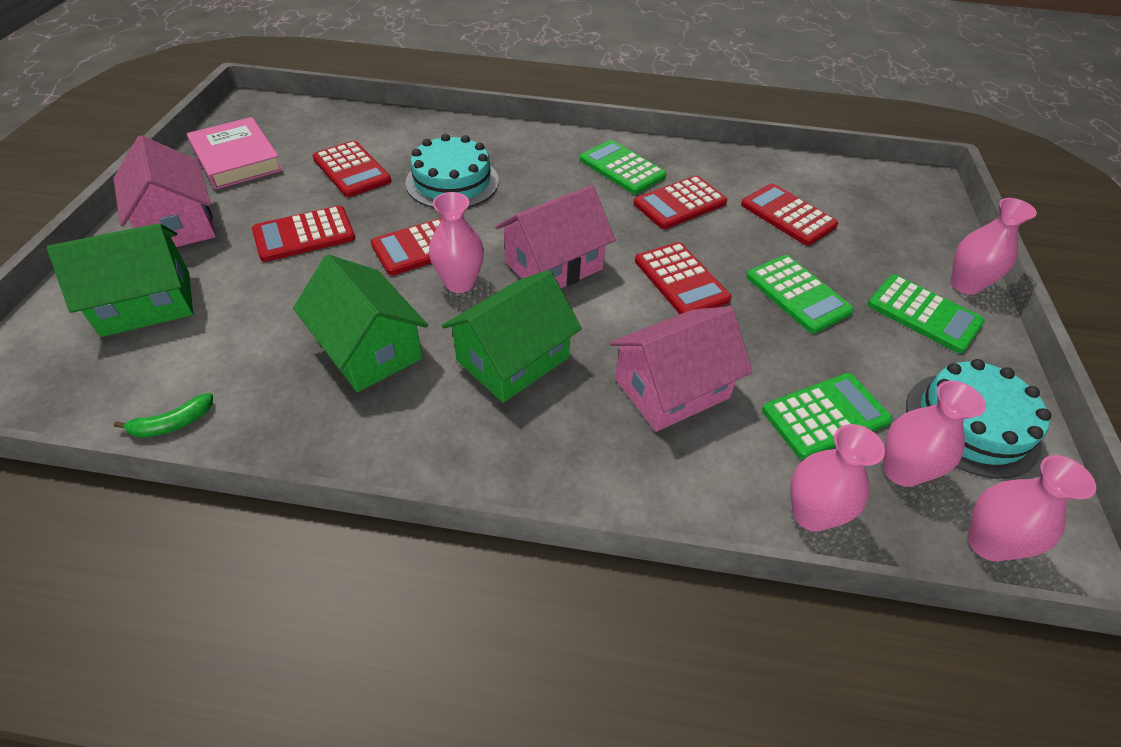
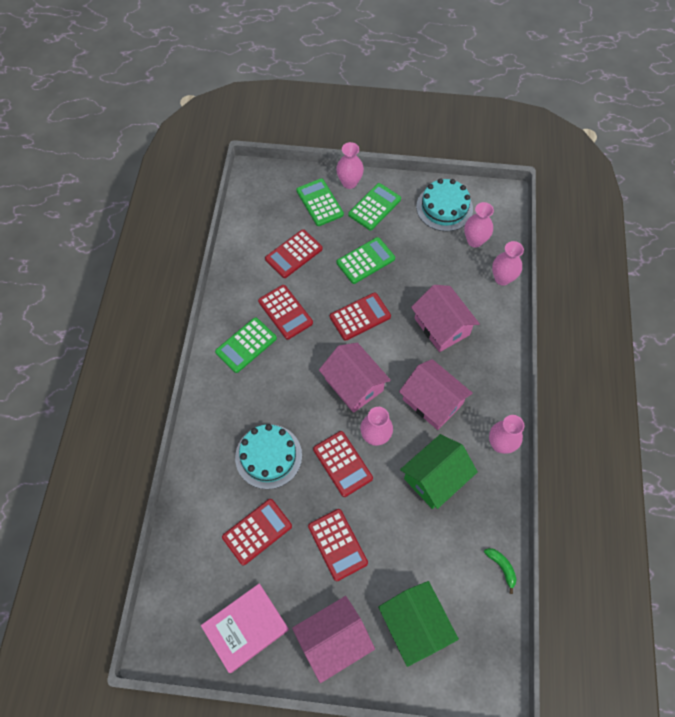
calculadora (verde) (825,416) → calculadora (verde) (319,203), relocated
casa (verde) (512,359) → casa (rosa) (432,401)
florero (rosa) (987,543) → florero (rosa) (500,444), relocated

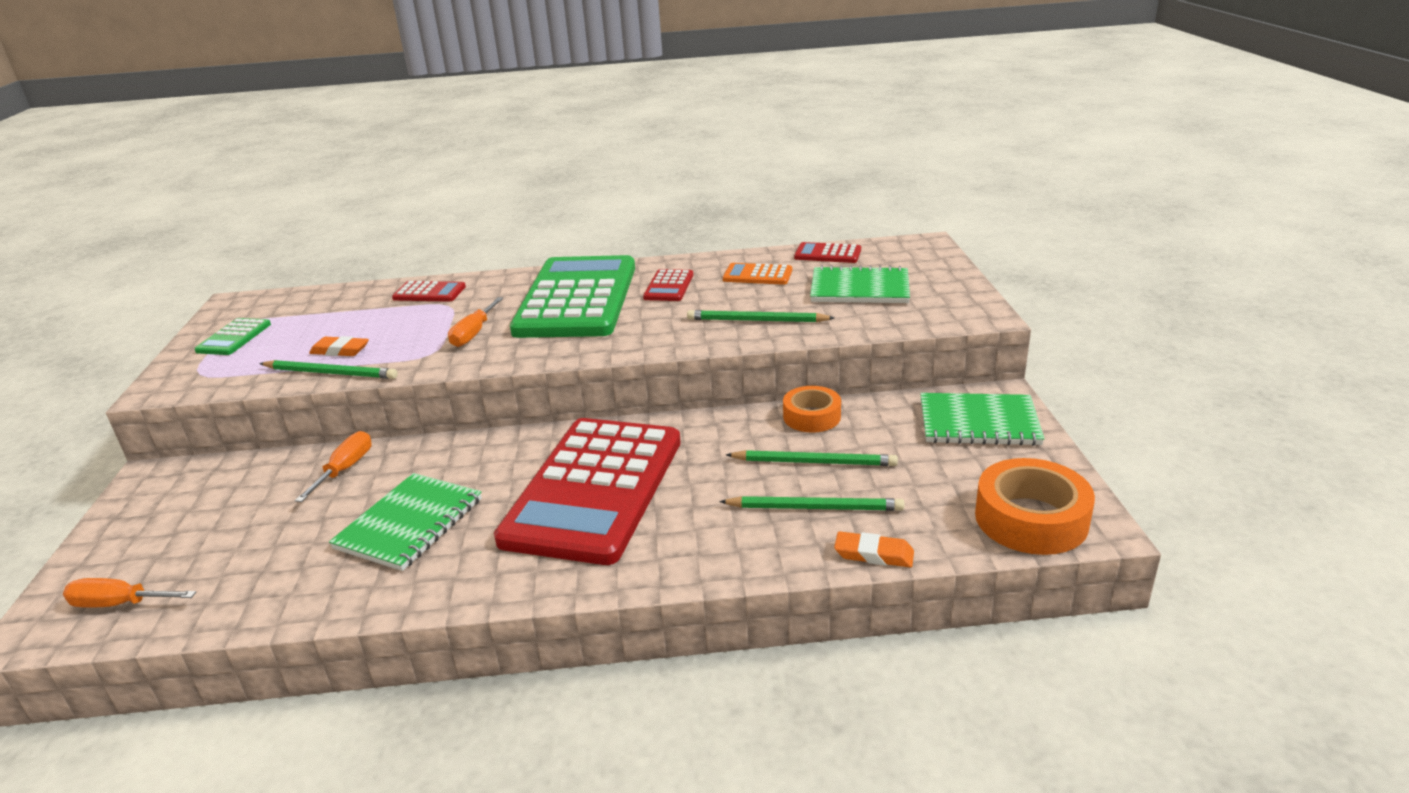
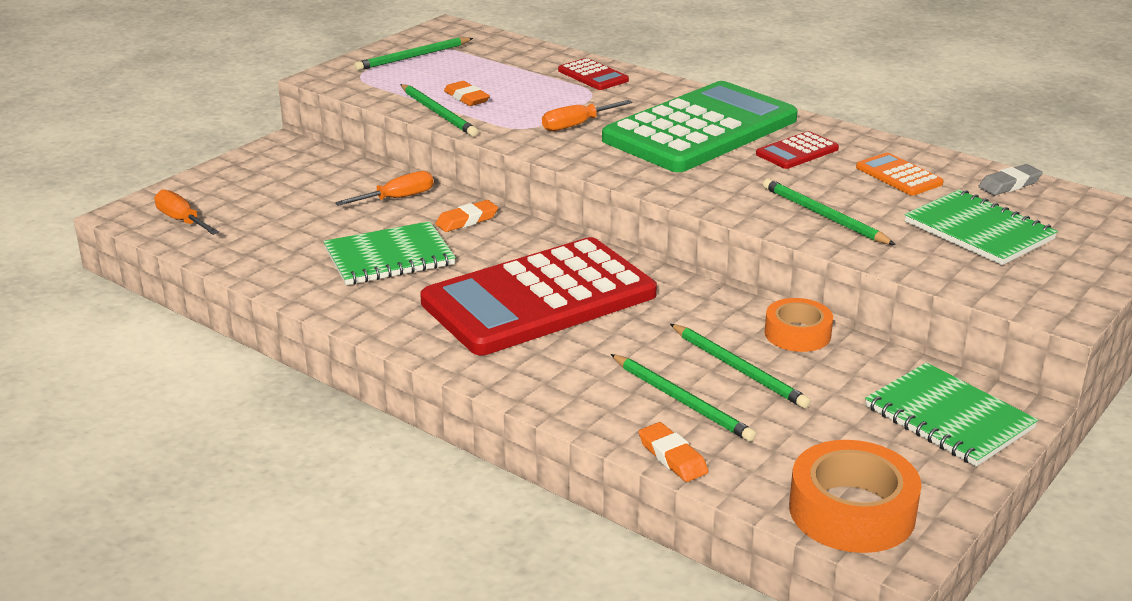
calculadora (verde) (234,338) → lápiz (verde) (413,57)
- → goma de borrar (naranja) (467,220)
calculadora (rojo) (827,254) → goma de borrar (gris) (1009,184)

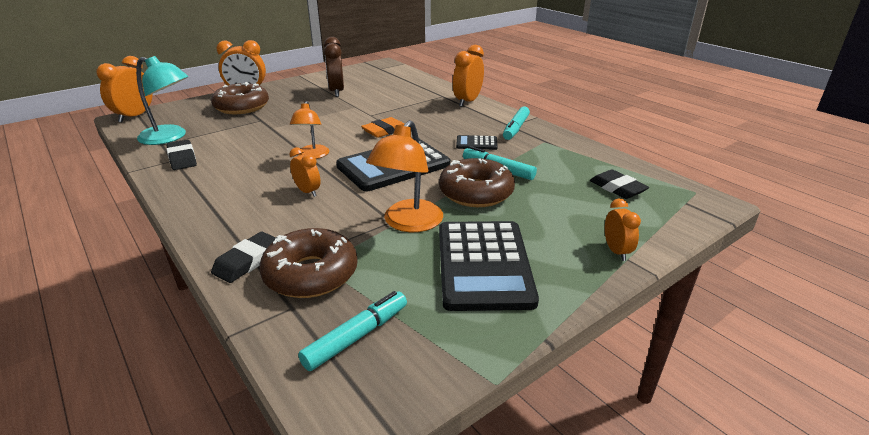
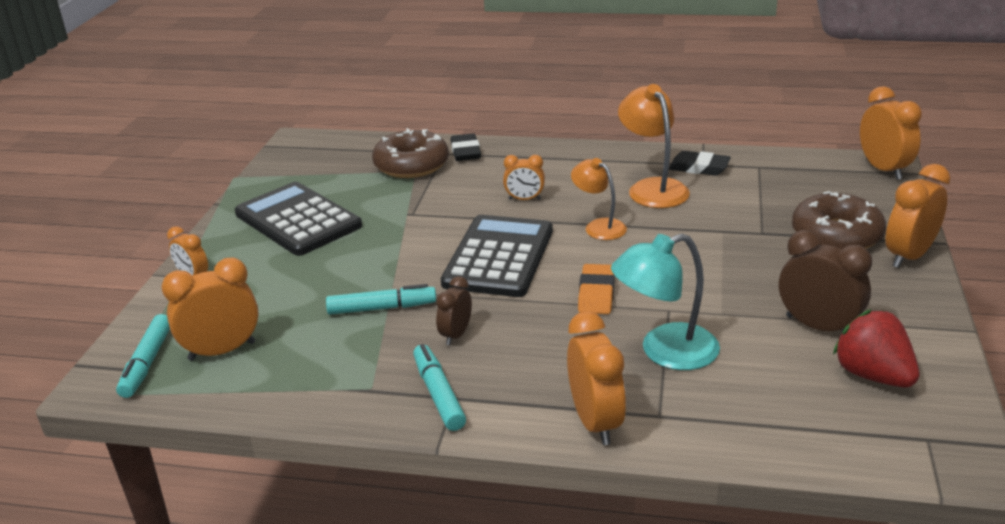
rotulador (turquesa) (357,336) → rotulador (turquesa) (147,363), relocated
goma de borrar (negro) (617,188) → despertador (naranja) (222,351)
calculadora (negro) (476,143) → despertador (marrón) (456,335)
lámpara (turquesa) (170,137) → lámpara (turquesa) (665,352), relocated
lámpara (naranja) (408,223) → lámpara (naranja) (652,188), relocated
- → fresa (rojo) (873,375)
rosquilla (marrón) (476,193) → -

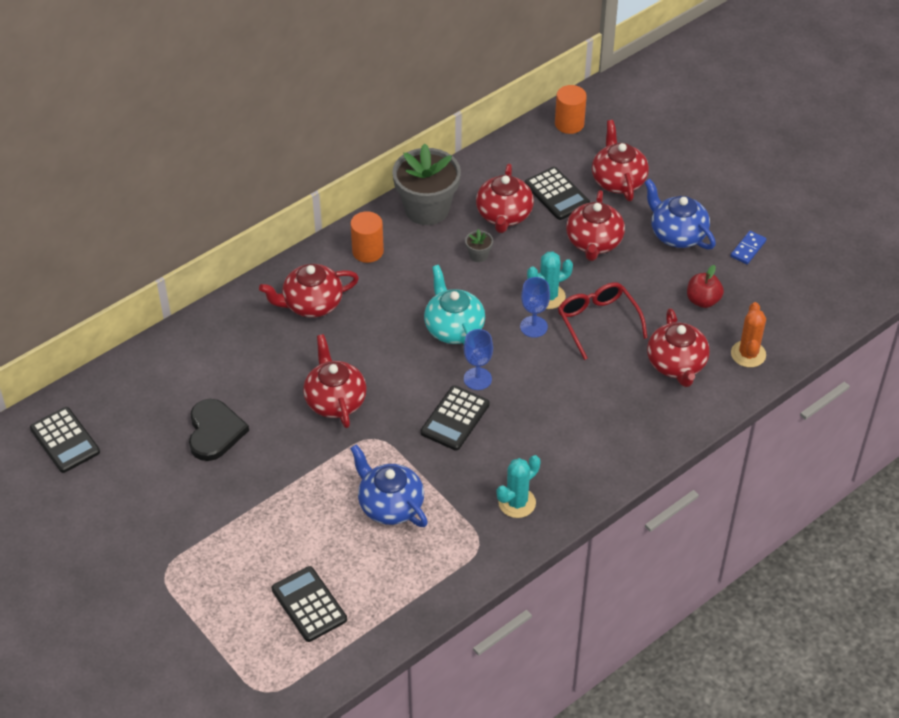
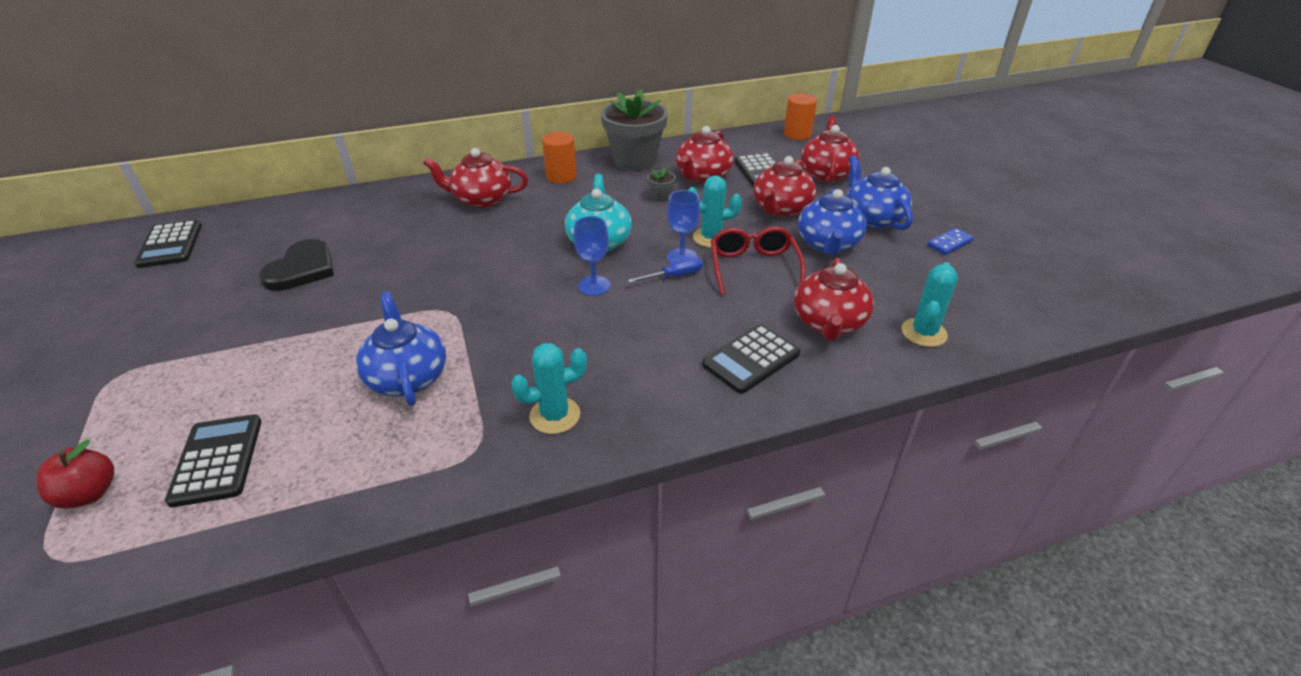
manzana (rojo) (703,300) → manzana (rojo) (89,494), relocated
- → destornillador (azul) (674,276)
calculadora (negro) (455,418) → calculadora (negro) (751,359), relocated
- → tetera (azul) (828,244)
cactus (naranja) (748,354) → cactus (turquesa) (924,333)
tetera (rojo) (335,400) → -

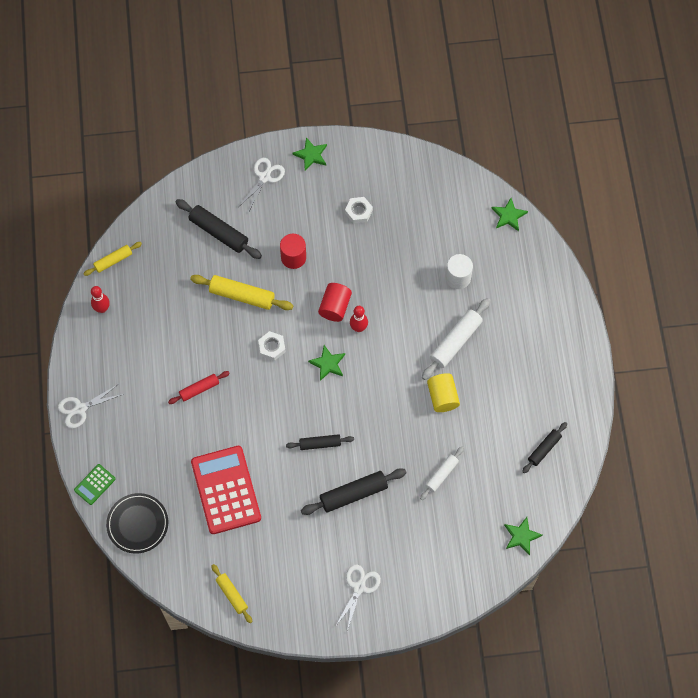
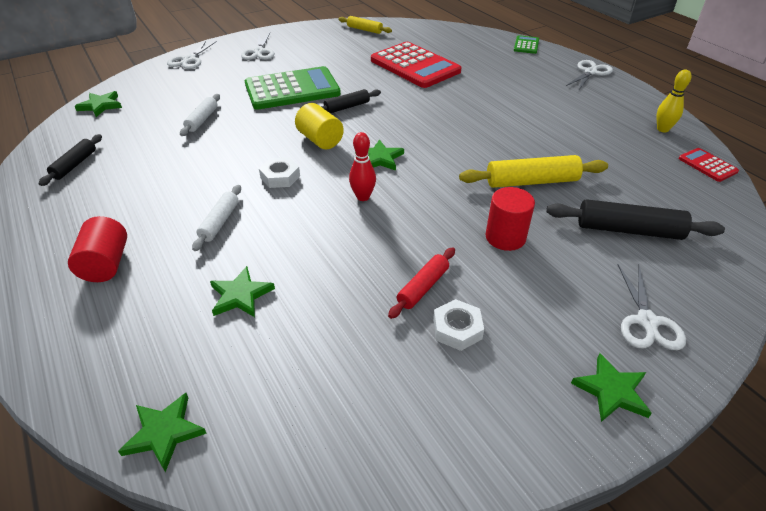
cilindro (rojo) (335,307) → cilindro (rojo) (106,264), relocated
- → tijeras (blanco) (189,60)
rodillo (blanco) (455,342) → rodillo (blanco) (219,222), x0.62
cilindro (blanco) (458,278) → estrella (verde) (240,295)
rodillo (negro) (353,494) → calculadora (verde) (292,89)
tuerca (blanco) (272,347) → tuerca (blanco) (280,177), relocated
cilindro (amarillo) (442,397) → cilindro (amarillo) (320,140), relocated
rodillo (rojo) (199,389) → rodillo (rojo) (423,287), relocated
bolo (rojo) (102,308) → bolo (amarillo) (662,129)
rodillo (amarillo) (113,261) → calculadora (rojo) (707,165)
plato (negro) (137,524) → -

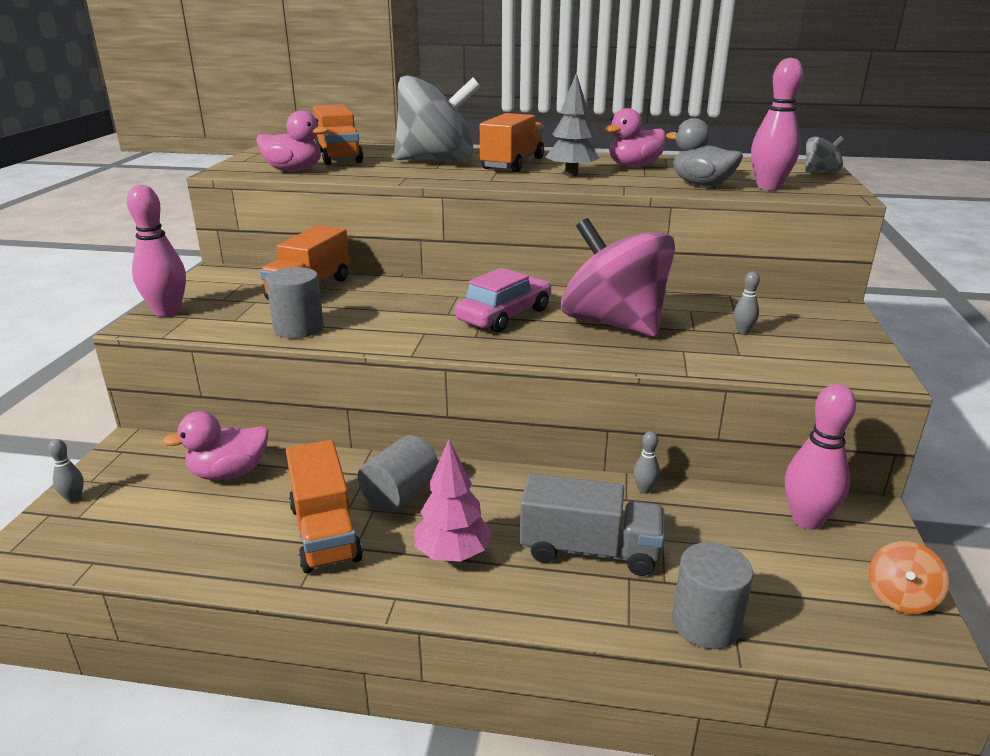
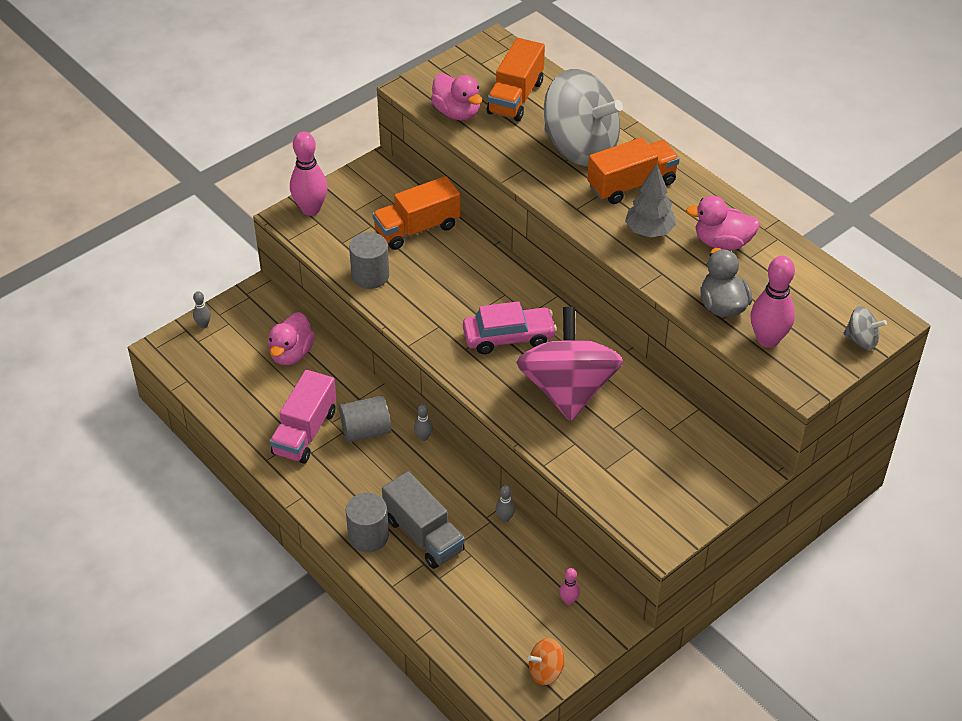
pato (rosa) (229,473) → pato (rosa) (291,353), 90 degrees counterclockwise
camión (naranja) (325,532) → camión (rosa) (305,432)
cilindro (gris) (706,623) → cilindro (gris) (368,536), relocated
bolo (gris) (743,331) → bolo (gris) (423,437), relocated
bolo (rosa) (807,520) → bolo (rosa) (569,600), x0.47
árbol (rosa) (453,554) → -

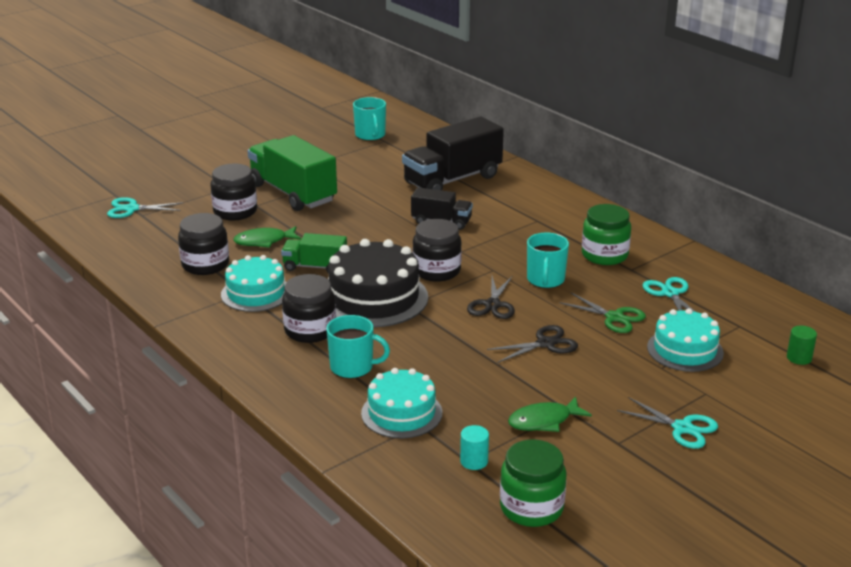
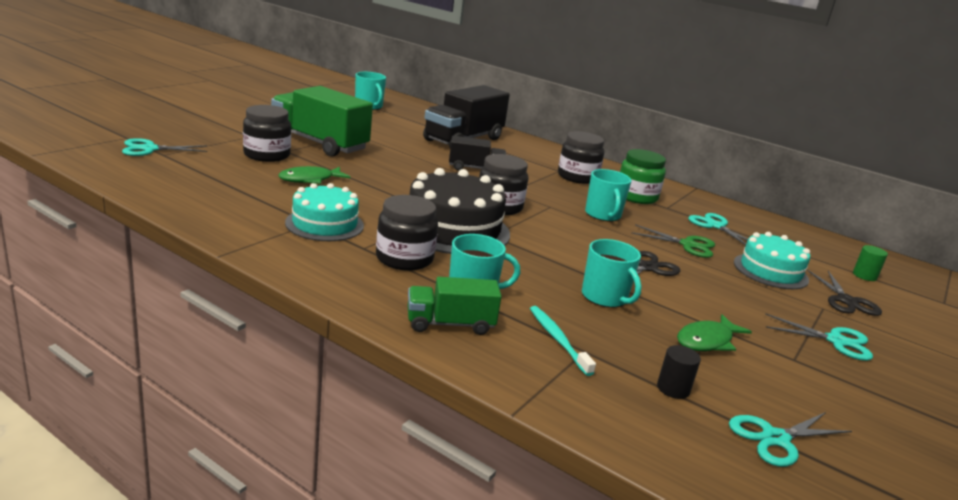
camión (verde) (315,267) → camión (verde) (450,324), relocated
tarta (turquesa) (401,413) → cepillo de dientes (turquesa) (558,339)
tarro (negro) (205,265) → tarro (negro) (577,177), relocated
- → taza (turquesa) (605,297)
cilindro (turquesa) (474,461) → cilindro (negro) (673,389)
tarro (verde) (531,508) → tijeras (turquesa) (775,439)
tijeras (negro) (492,305) → tijeras (negro) (846,301), relocated

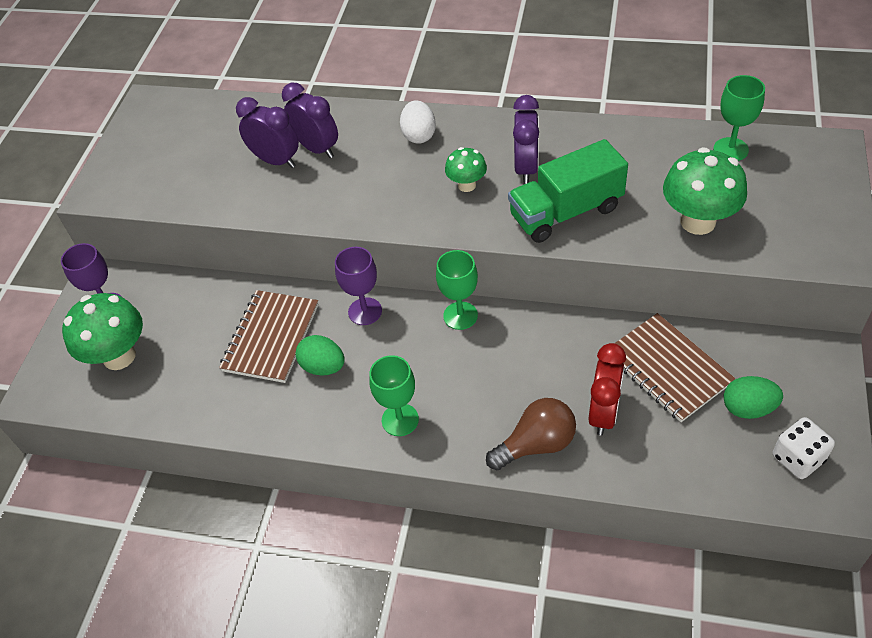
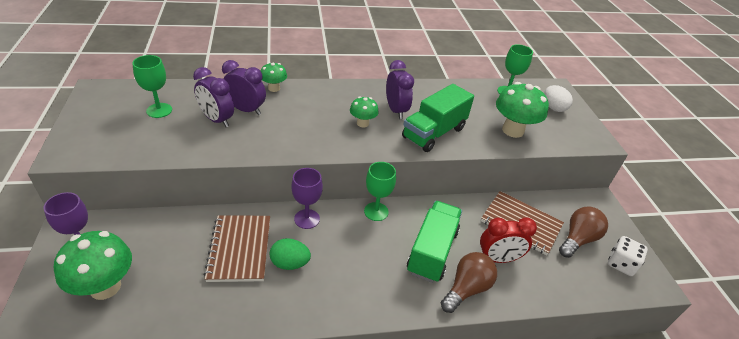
copa (verde) (400,420) → copa (verde) (159,110), relocated
despertador (morado) (276,161) → despertador (morado) (217,120), 150 degrees counterclockwise
- → seta (verde) (274,88)
- → camión (verde) (432,251)
despertador (rojo) (603,413) → despertador (rojo) (498,258), 90 degrees clockwise
huevo (blanco) (419,135) → huevo (blanco) (553,108), relocated
huevo (verde) (748,408) → bombilla (marrón) (577,239)

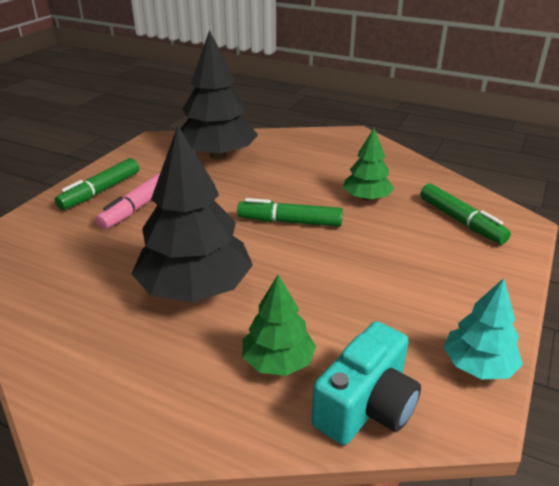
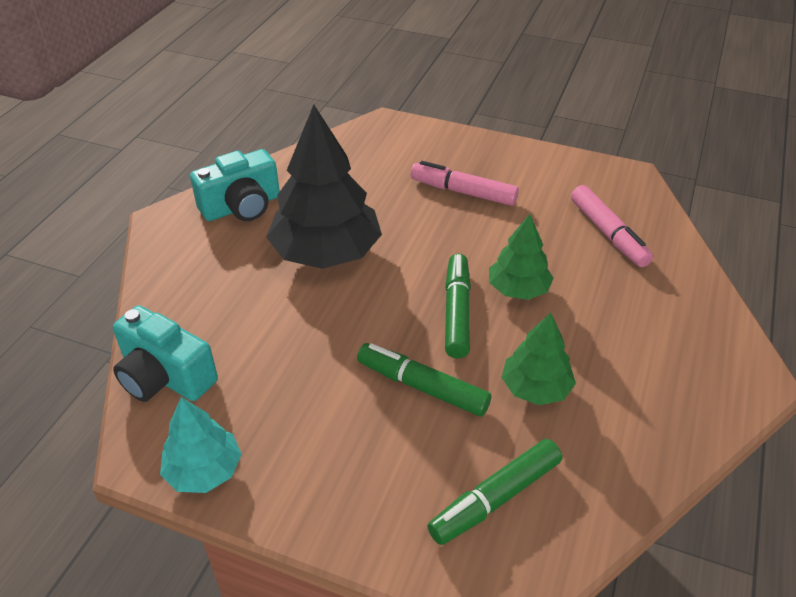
- → cámara (turquesa) (242,207)
rotulador (verde) (100,191) → rotulador (verde) (422,387), relocated
árbol (verde) (278,361) → árbol (verde) (518,289), relocated
árbol (negro) (217,155) → rotulador (rosa) (608,234)

